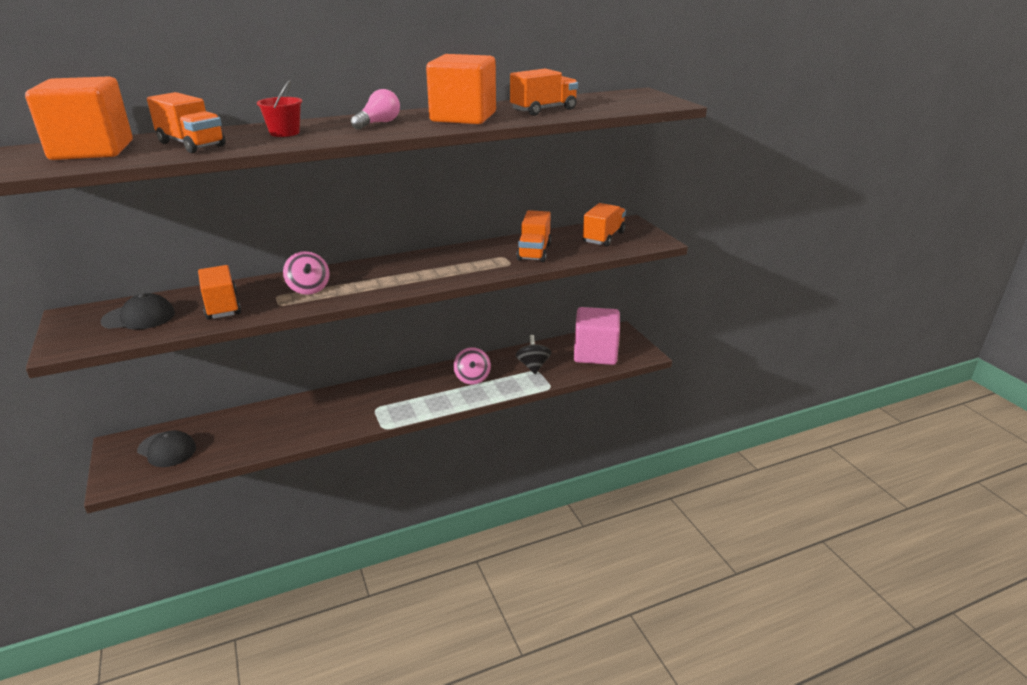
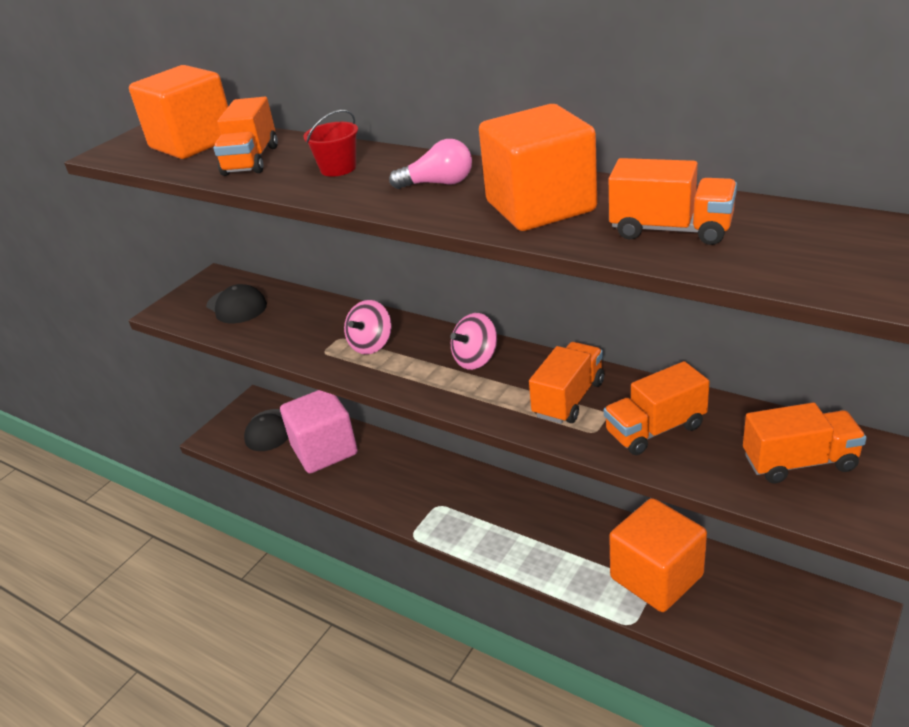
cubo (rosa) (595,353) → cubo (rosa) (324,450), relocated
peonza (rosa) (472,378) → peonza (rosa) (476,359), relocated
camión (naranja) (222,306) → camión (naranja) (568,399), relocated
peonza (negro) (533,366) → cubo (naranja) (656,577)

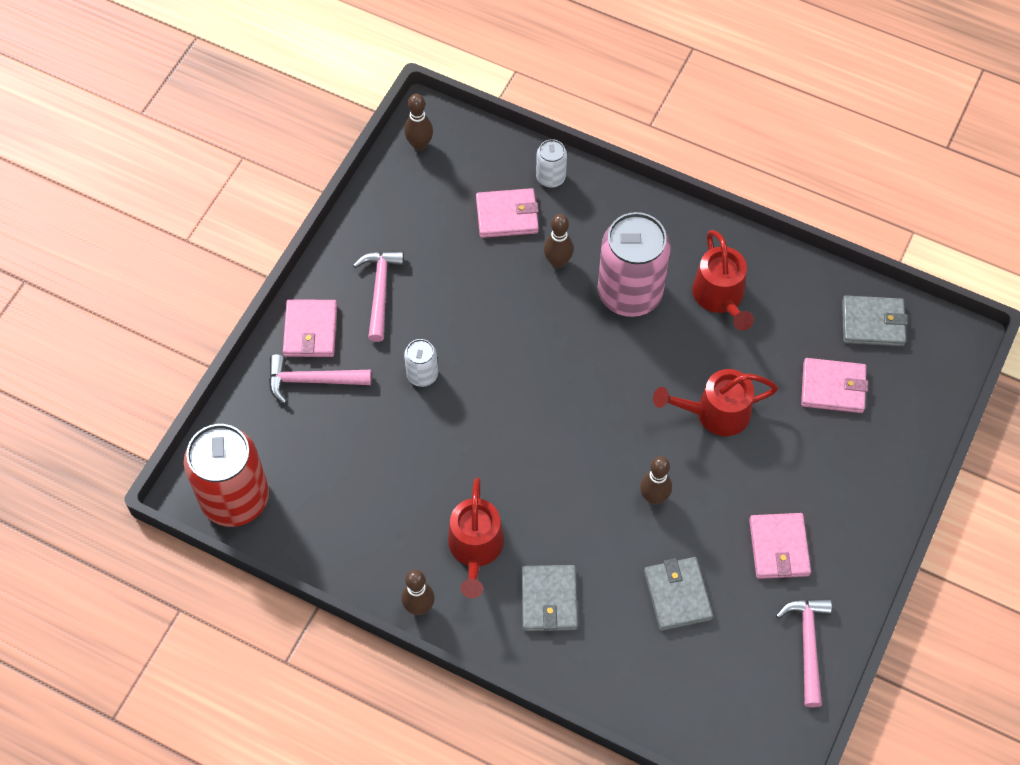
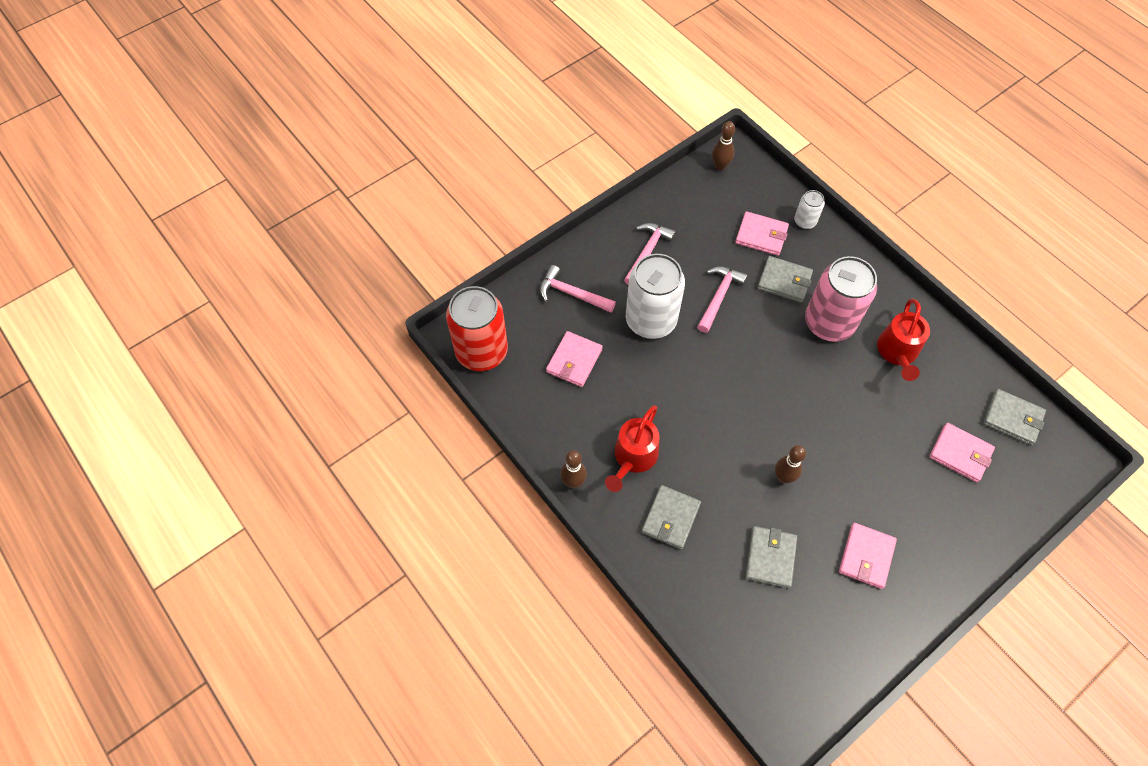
cartera (rosa) (310,330) → cartera (rosa) (574,361), relocated
lata (blanco) (422,375) → lata (blanco) (651,320), x2.13
martillo (rosa) (807,644) → martillo (rosa) (719,296), relocated
bolo (marrón) (557,262) → cartera (gris) (784,281)
regadera (rojo) (715,413) → -

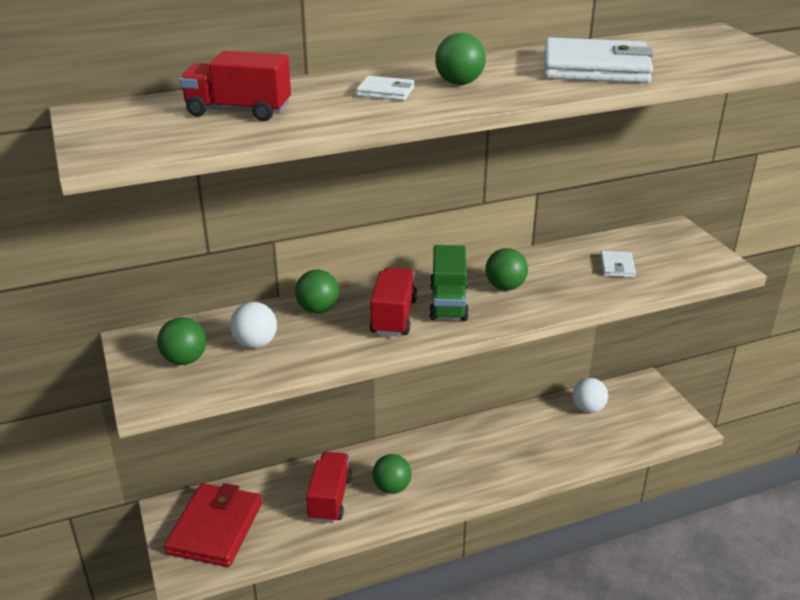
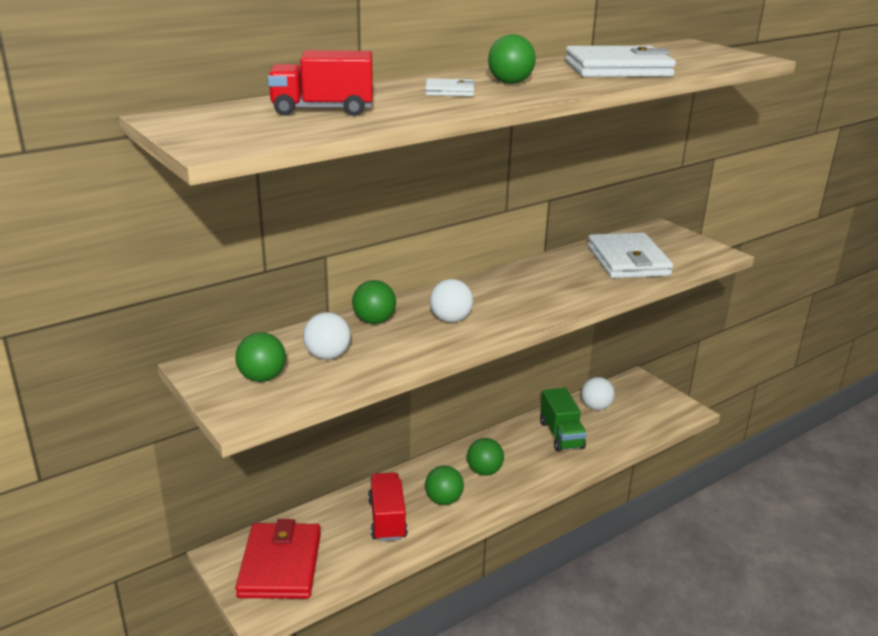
camión (rojo) (393,317) → pelota (blanco) (450,319)
pelota (verde) (505,287) → pelota (verde) (484,471), relocated
camión (verde) (448,302) → camión (verde) (561,435), relocated
cartera (blanco) (617,266) → cartera (blanco) (628,261), x2.17

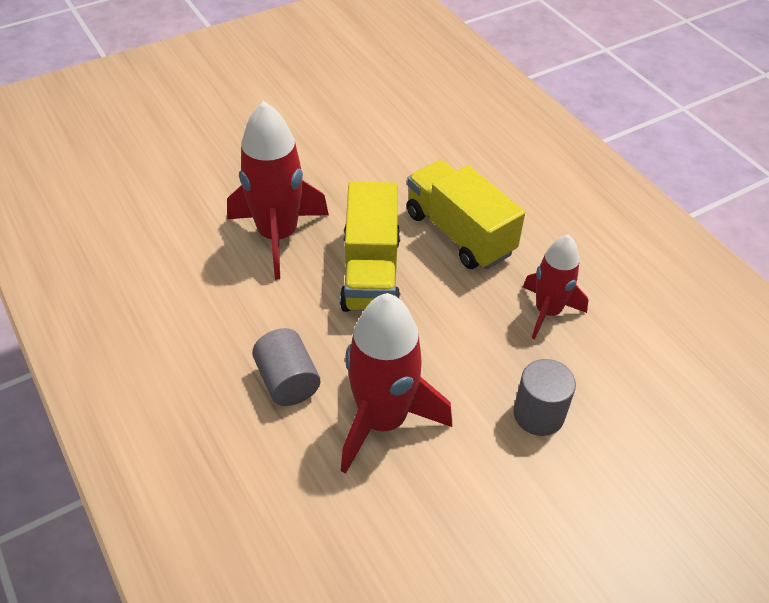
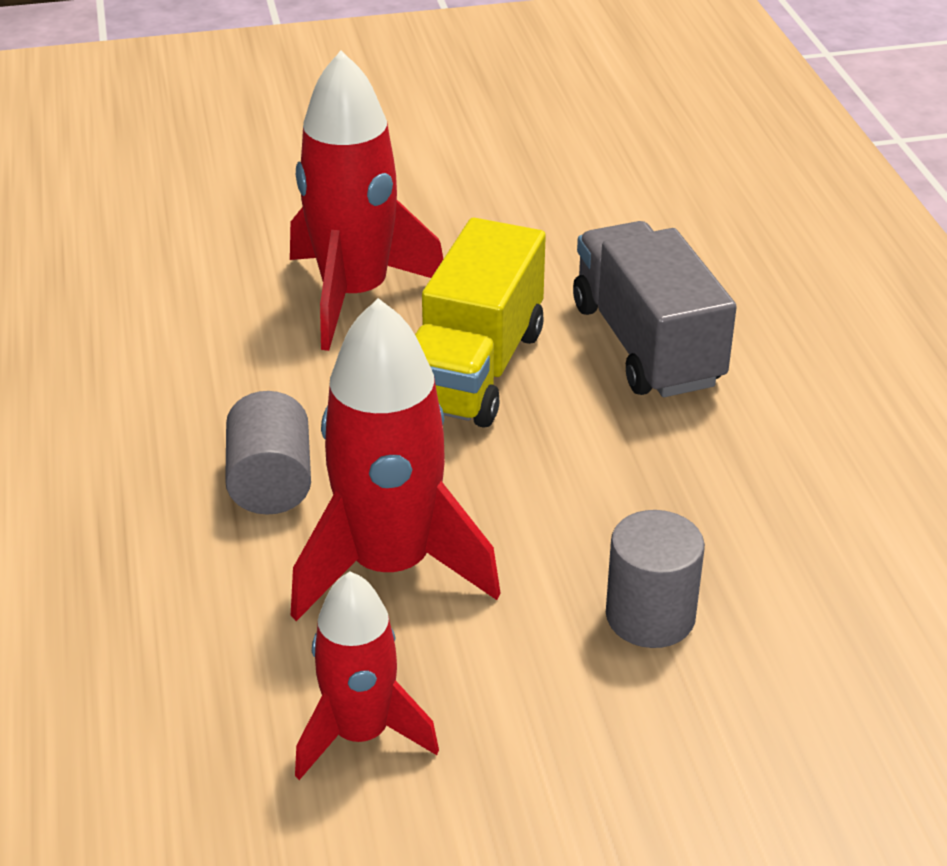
cohete (rojo) (547,311) → cohete (rojo) (361,733), relocated
camión (amarillo) (459,233) → camión (gris) (646,344)

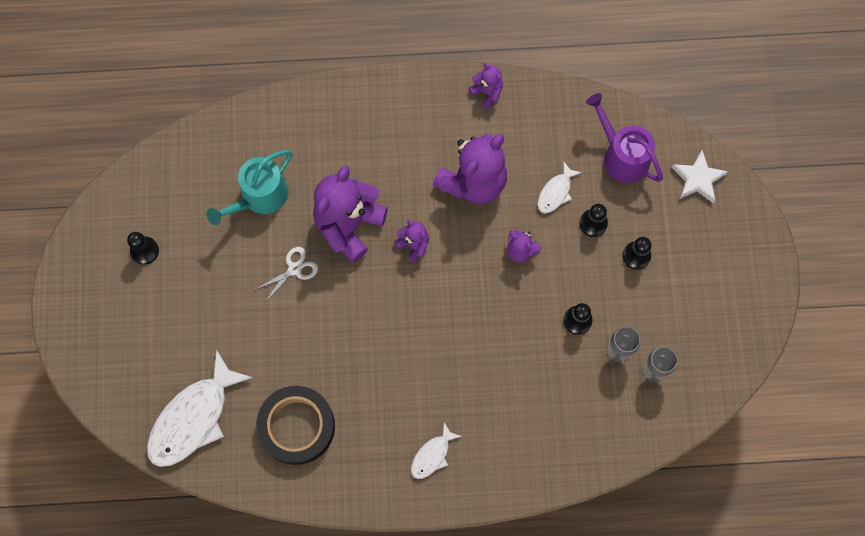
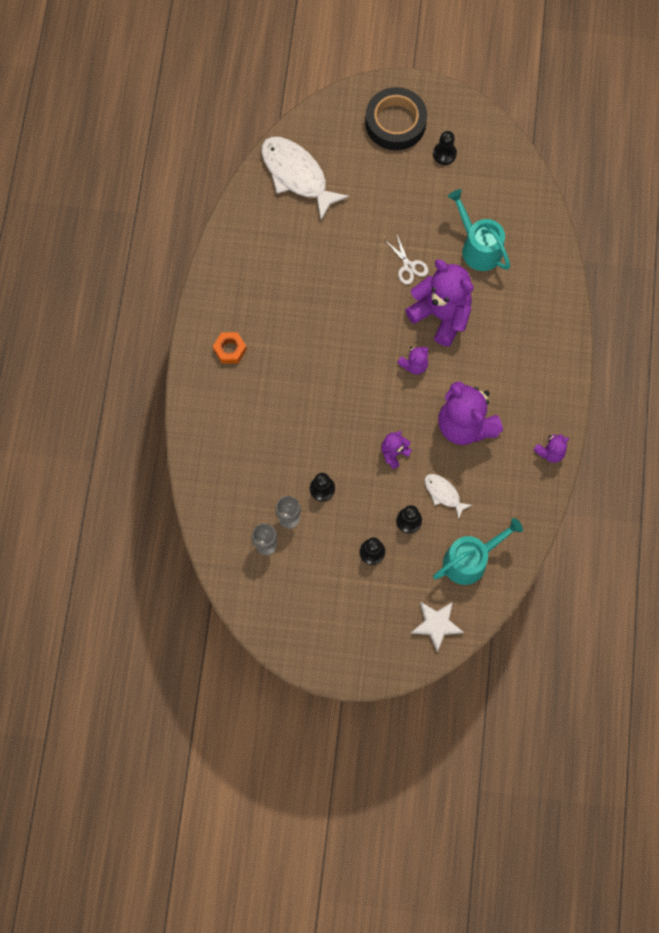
pez (blanco) (432,455) → tuerca (naranja) (230,350)
cinta adhesiva (negro) (297,426) → cinta adhesiva (negro) (395,123), relocated
regadera (morado) (622,156) → regadera (turquesa) (470,560)

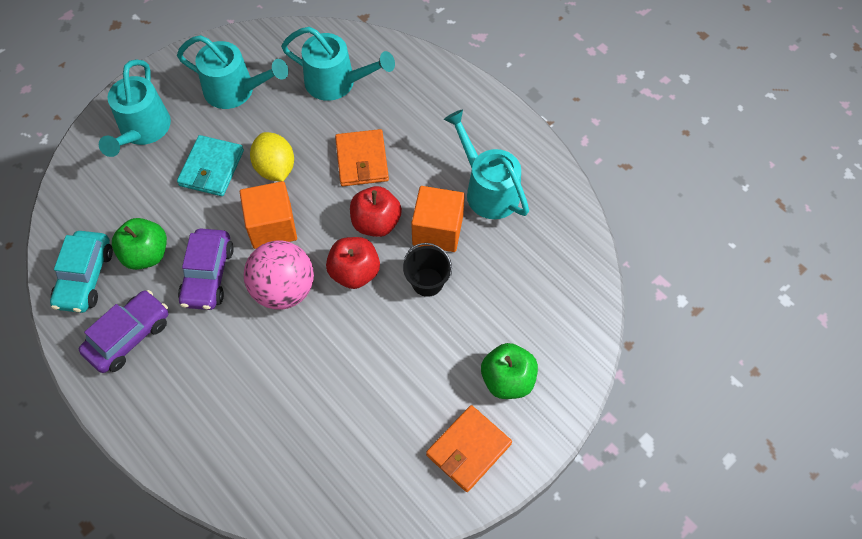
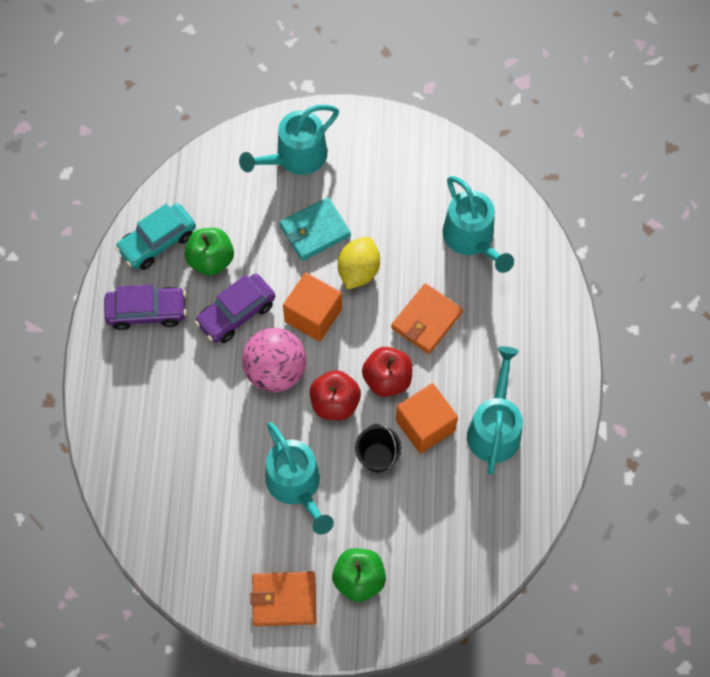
regadera (turquesa) (236,91) → regadera (turquesa) (297,486), relocated

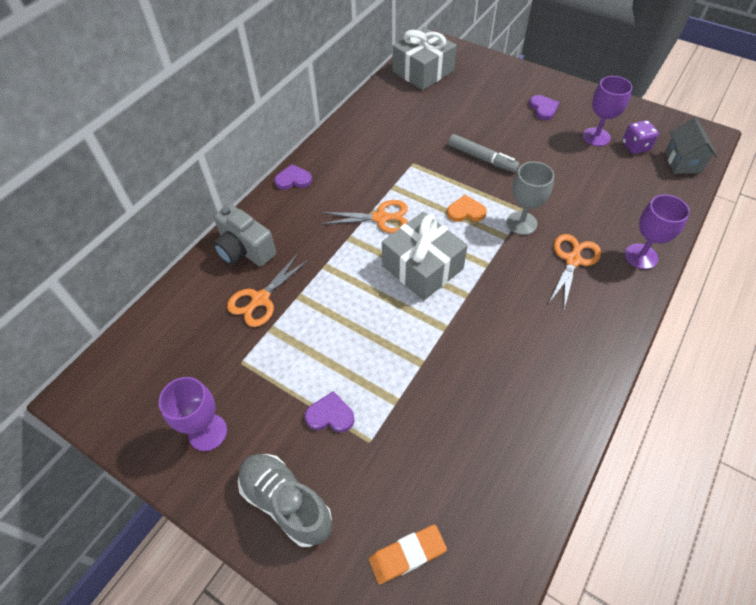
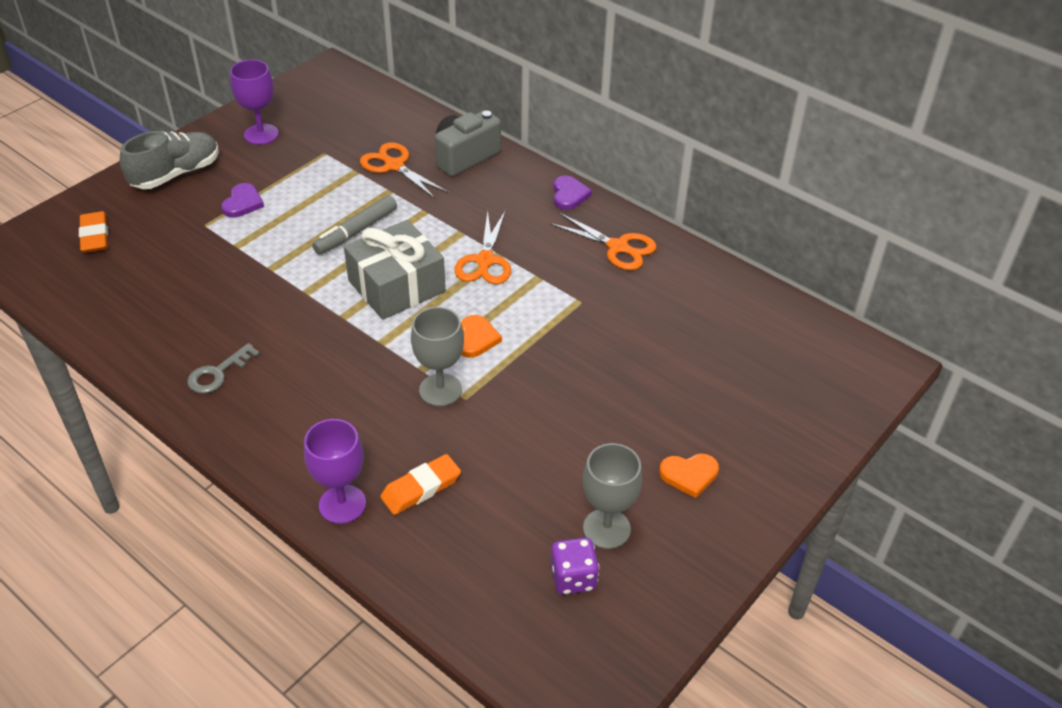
- → llave (gris) (218,373)
rotulador (gris) (482,158) → rotulador (gris) (356,231), relocated
- → goma de borrar (naranja) (421,488)
tijeras (naranja) (573,260) → tijeras (naranja) (618,247), relocated
copa (morado) (596,137) → copa (gris) (606,529)
corazón (morado) (543,109) → corazón (naranja) (689,475)
regalo (gris) (423,71) → -
casa (gris) (682,162) → -

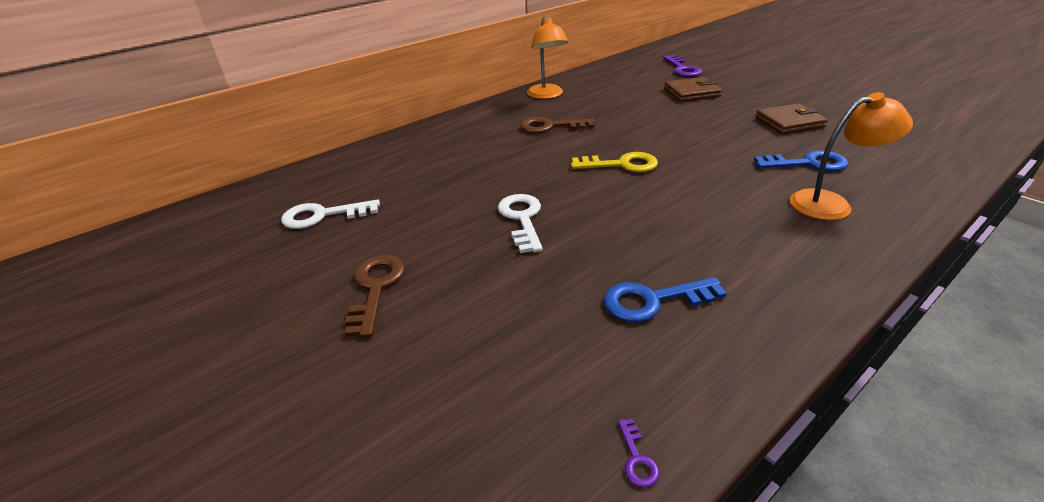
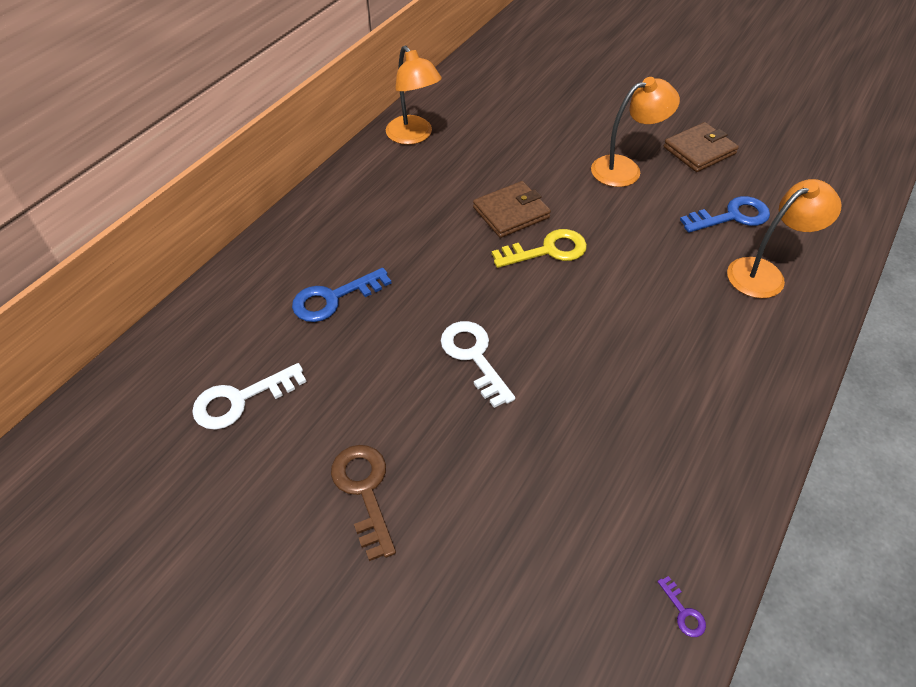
llave (azul) (653,301) → llave (azul) (334,298), relocated
cartera (marrón) (691,92) → cartera (marrón) (511,212), relocated
- → lámpara (naranja) (625,169)
llave (marrón) (550,126) → -
llave (morado) (682,69) → -

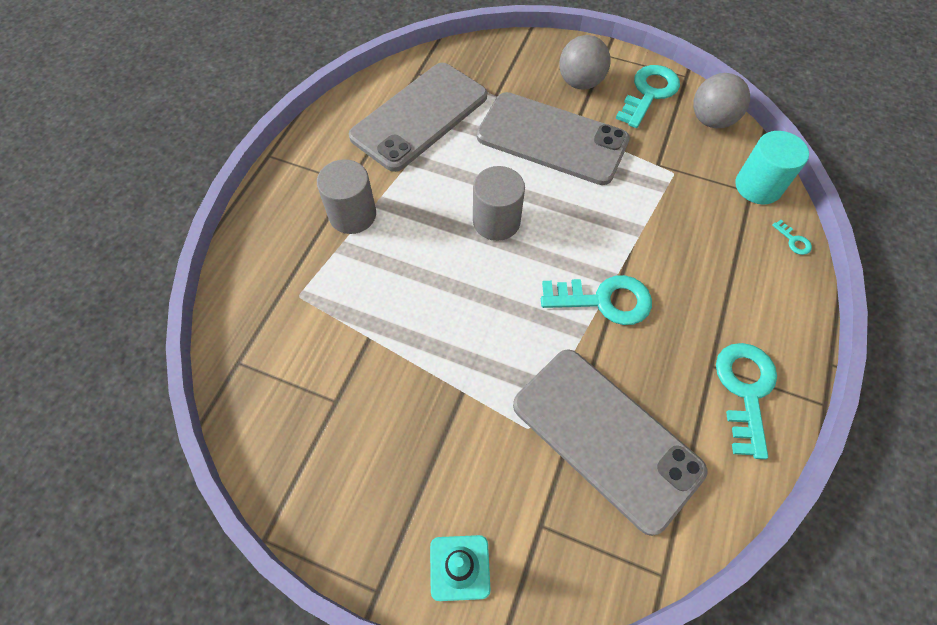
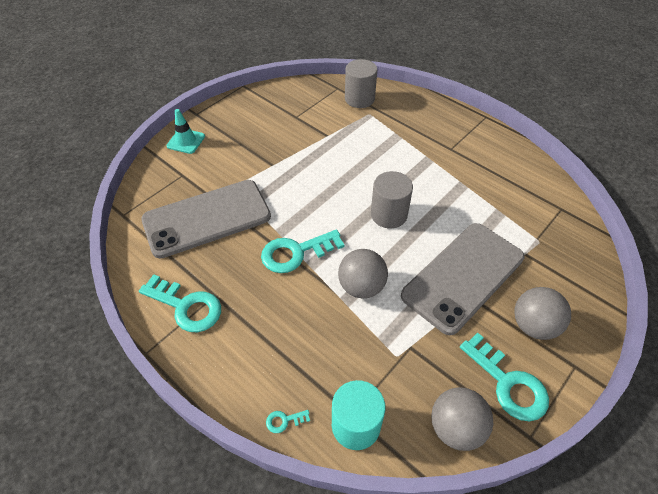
llave (turquesa) (604,300) → llave (turquesa) (296,253), 45 degrees clockwise
- → pelota (gris) (361,286)
cilindro (gris) (352,215) → cilindro (gris) (359,99), relocated
móvil (gris) (419,116) → -

